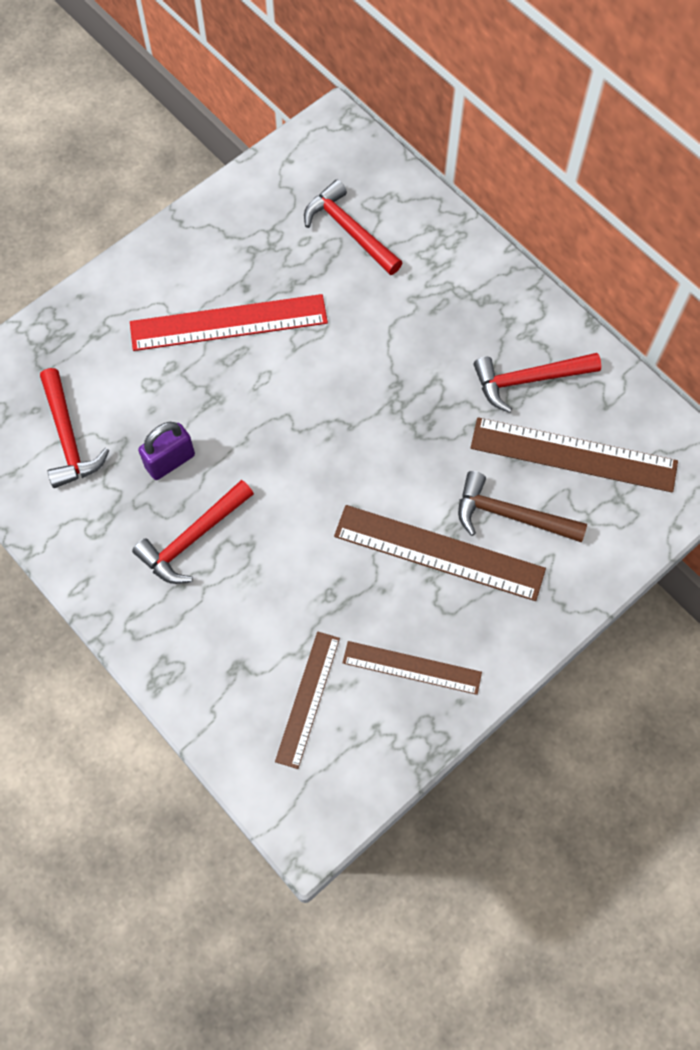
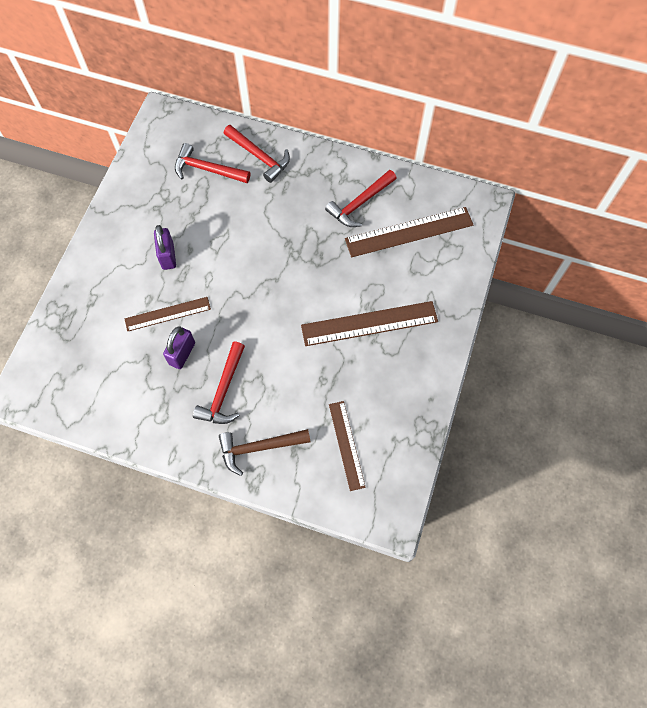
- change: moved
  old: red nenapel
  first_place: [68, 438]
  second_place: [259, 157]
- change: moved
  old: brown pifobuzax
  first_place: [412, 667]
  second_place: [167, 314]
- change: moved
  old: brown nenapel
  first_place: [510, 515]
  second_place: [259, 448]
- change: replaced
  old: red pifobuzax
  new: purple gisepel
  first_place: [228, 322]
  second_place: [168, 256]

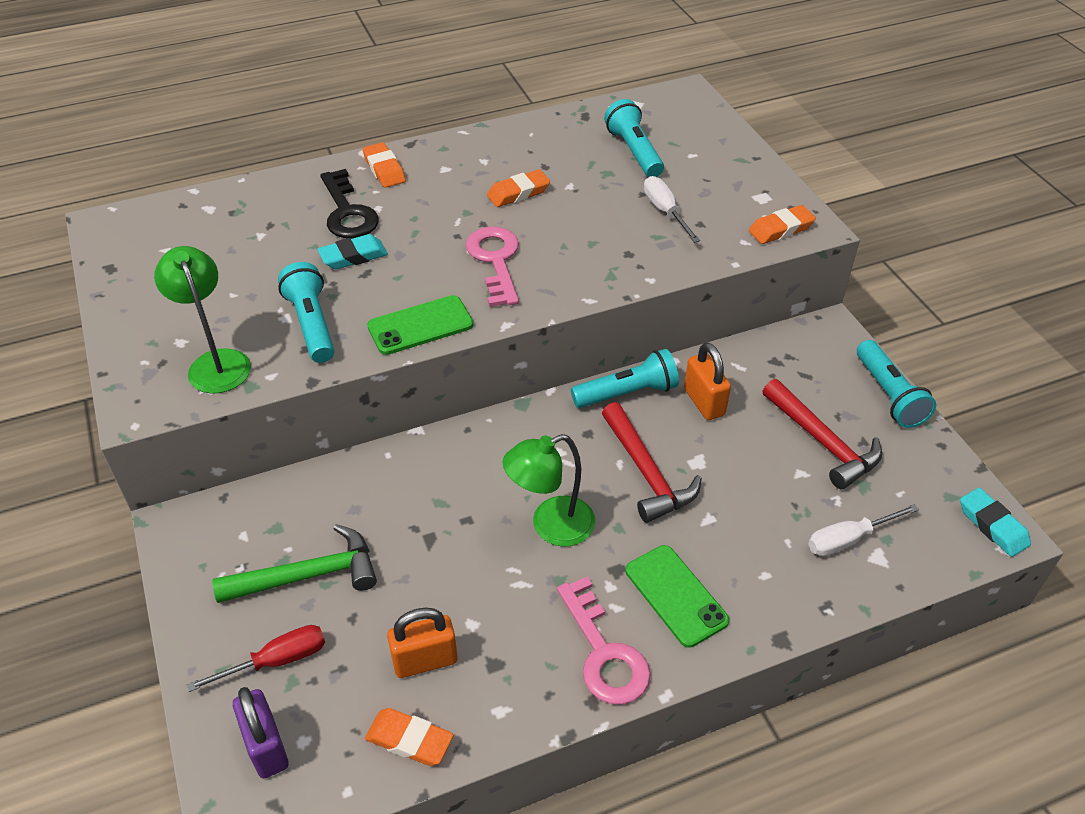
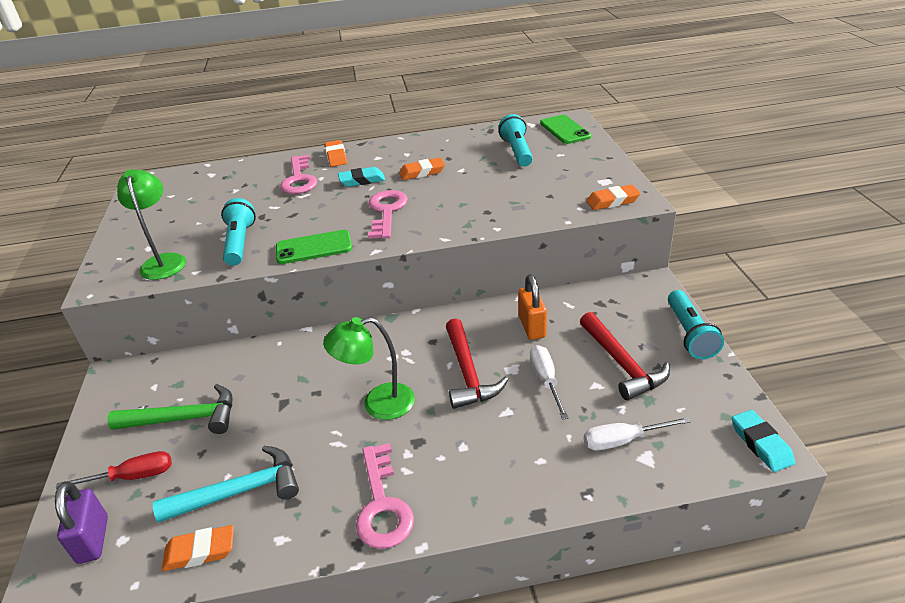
- change: removed
  old: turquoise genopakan
  first_place: [627, 393]
- change: moved
  old: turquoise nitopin
  first_place: [353, 256]
  second_place: [362, 180]
- change: moved
  old: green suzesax
  first_place: [675, 595]
  second_place: [565, 130]
- change: moved
  old: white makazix
  first_place: [665, 211]
  second_place: [546, 380]
- change: replaced
  old: orange gisepel
  new: turquoise nenapel
  first_place: [425, 660]
  second_place: [240, 491]
- change: recoloured
  old: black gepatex
  new: pink gepatex
  first_place: [347, 212]
  second_place: [299, 179]
- change: turned
  old: orange nitopin
  first_place: [409, 740]
  second_place: [200, 551]
  degrees: -45

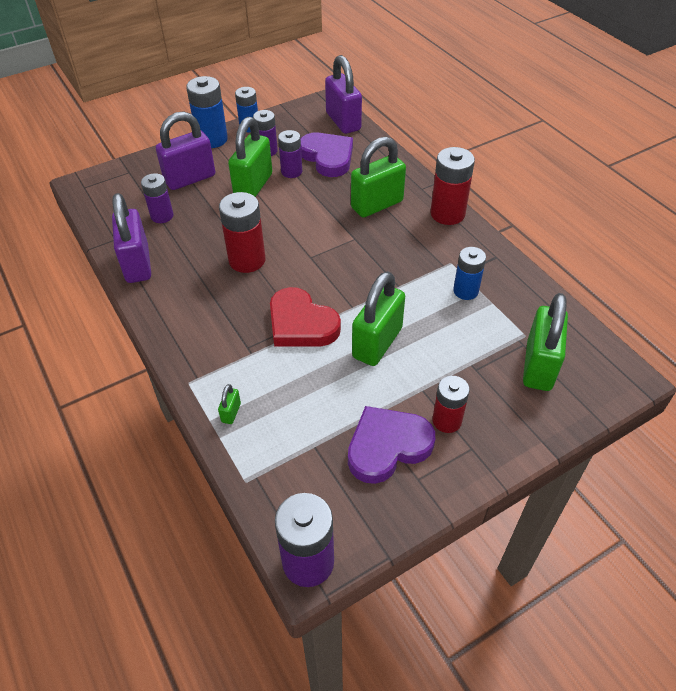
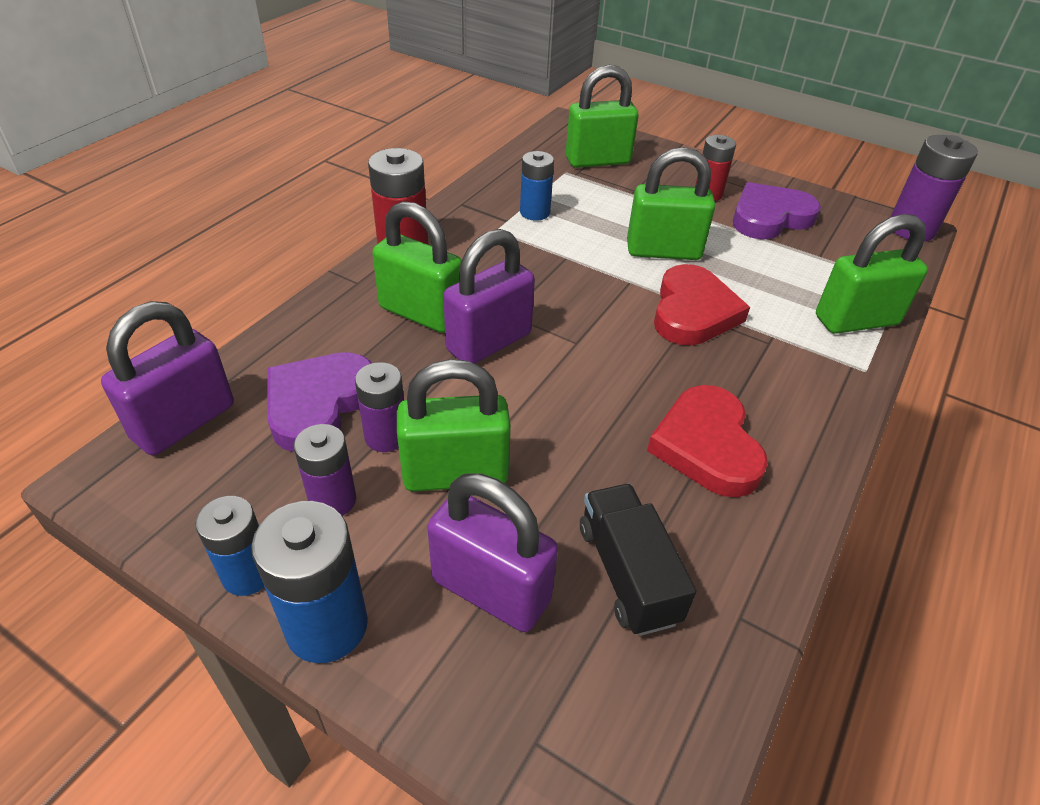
- change: removed
  old: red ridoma
  first_place: [247, 260]
- change: added
  new: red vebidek
  second_place: [707, 446]
- change: moved
  old: purple gisepel
  first_place: [137, 264]
  second_place: [489, 342]
- change: replaced
  old: purple ridoma
  new: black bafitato
  first_place: [162, 216]
  second_place: [627, 573]
- change: turned
  old: purple vebidek
  first_place: [387, 446]
  second_place: [769, 217]
  degrees: 120
- change: resized
  old: green gisepel
  first_place: [231, 413]
  second_place: [856, 320]
  factor: 2.4

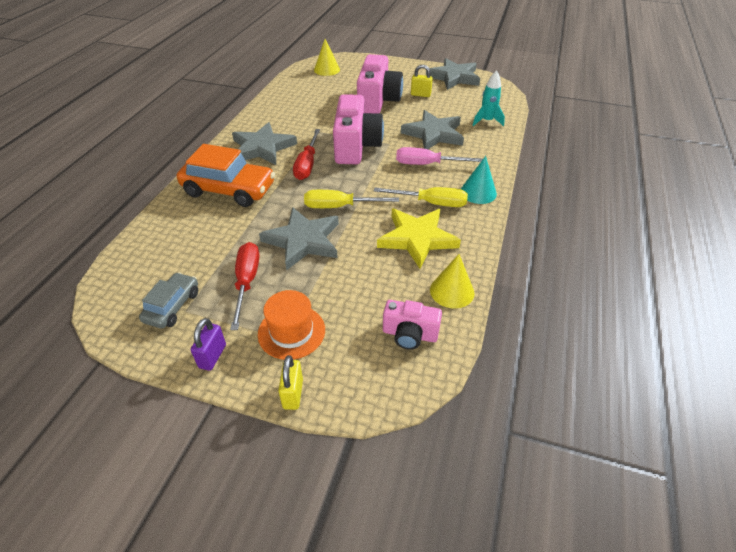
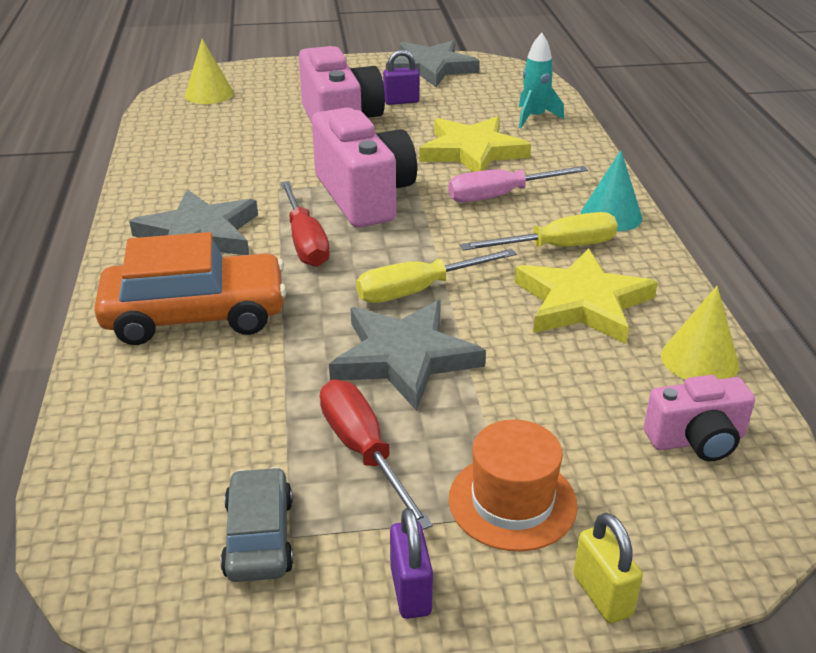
- change: recoloured
  old: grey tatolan
  new: yellow tatolan
  first_place: [433, 134]
  second_place: [472, 151]
- change: recoloured
  old: yellow gisepel
  new: purple gisepel
  first_place: [420, 95]
  second_place: [401, 101]

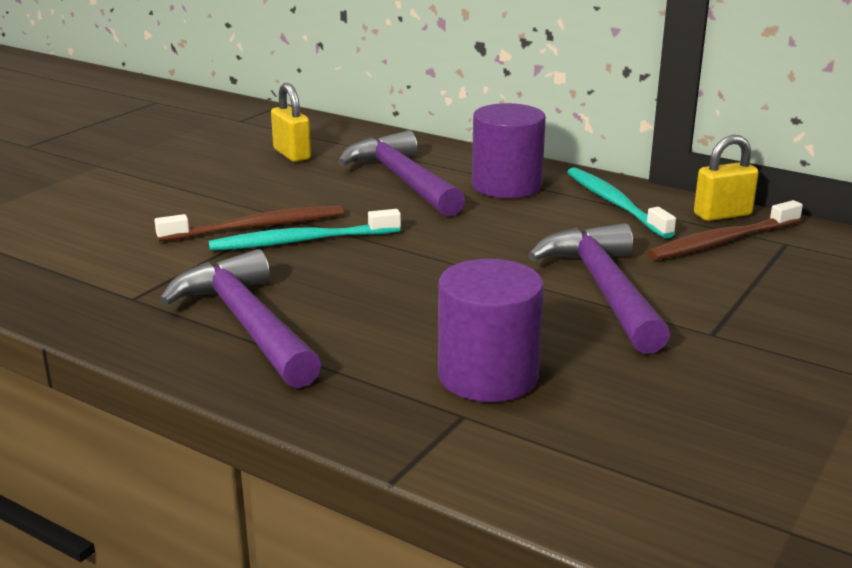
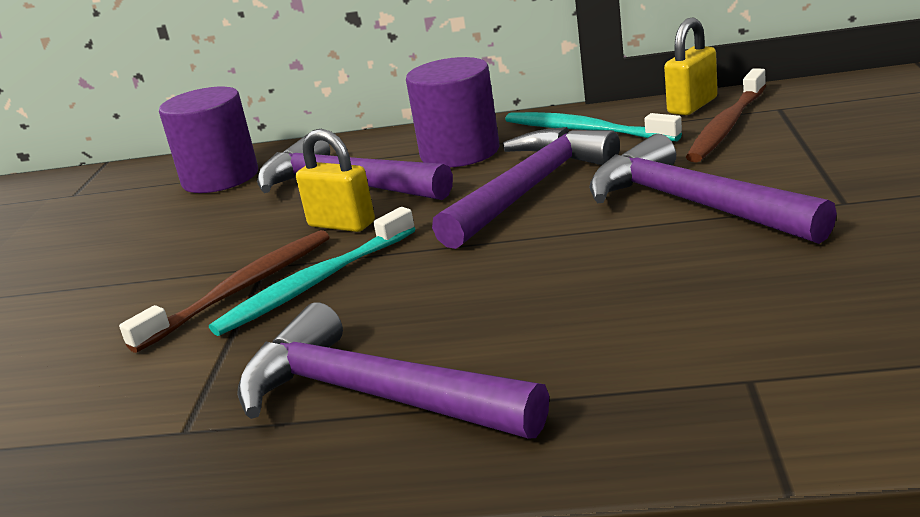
- change: added
  new: purple nenapel
  second_place: [529, 189]
- change: moved
  old: yellow gisepel
  first_place: [292, 154]
  second_place: [341, 224]
- change: moved
  old: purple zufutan
  first_place: [488, 376]
  second_place: [220, 178]

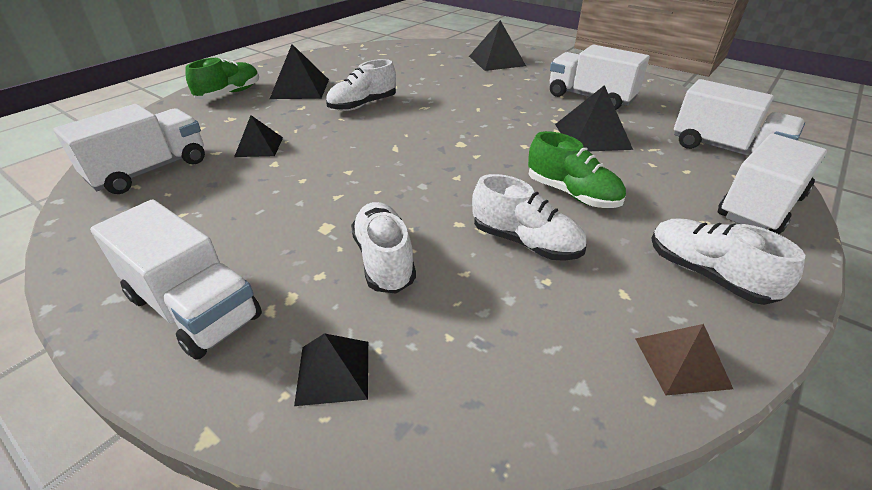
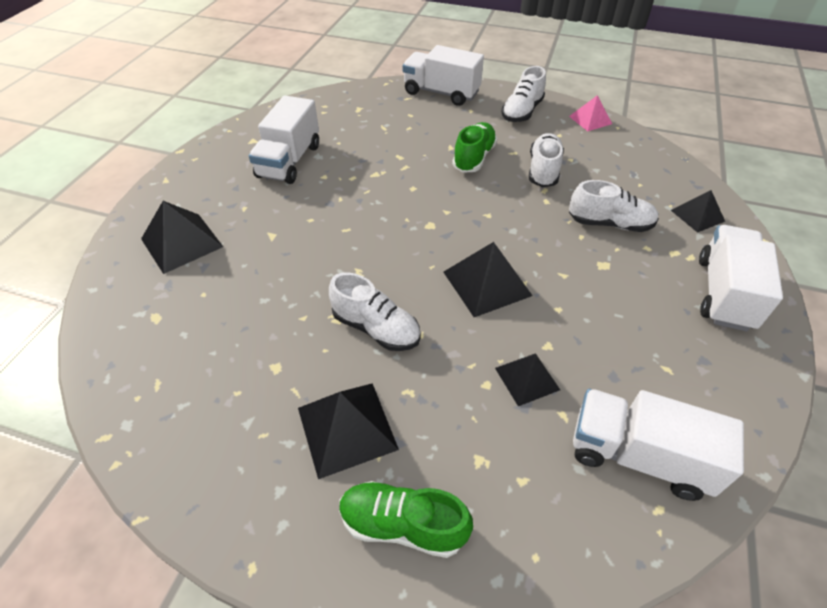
- change: removed
  old: white bafitato
  first_place: [725, 150]
- change: moved
  old: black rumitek
  first_place: [592, 136]
  second_place: [487, 283]
- change: recoloured
  old: brown rumitek
  new: pink rumitek
  first_place: [681, 362]
  second_place: [590, 120]
- change: turned
  old: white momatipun
  first_place: [384, 260]
  second_place: [609, 224]
  degrees: -135

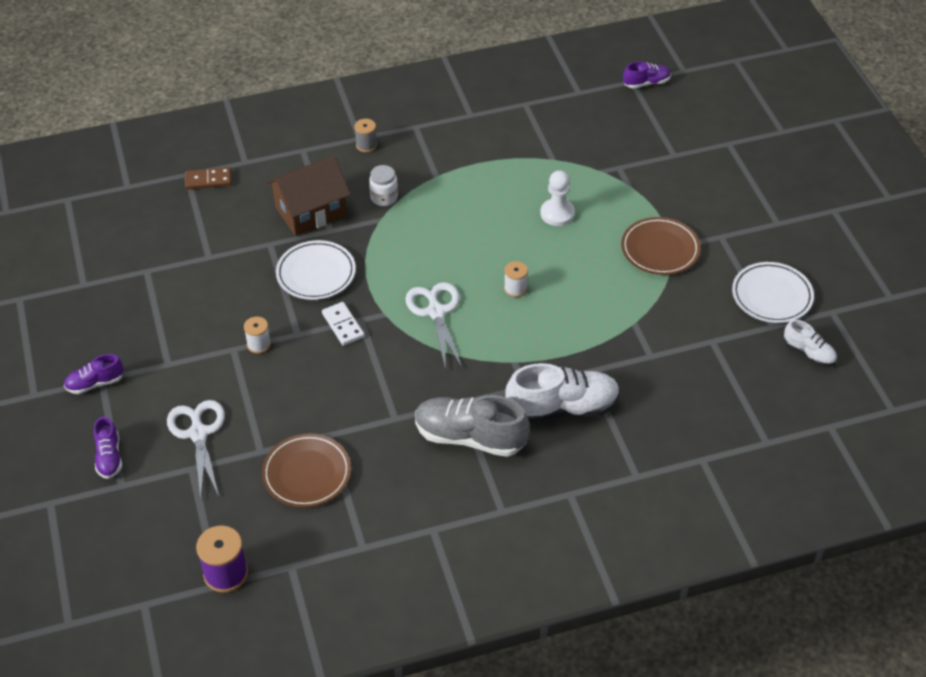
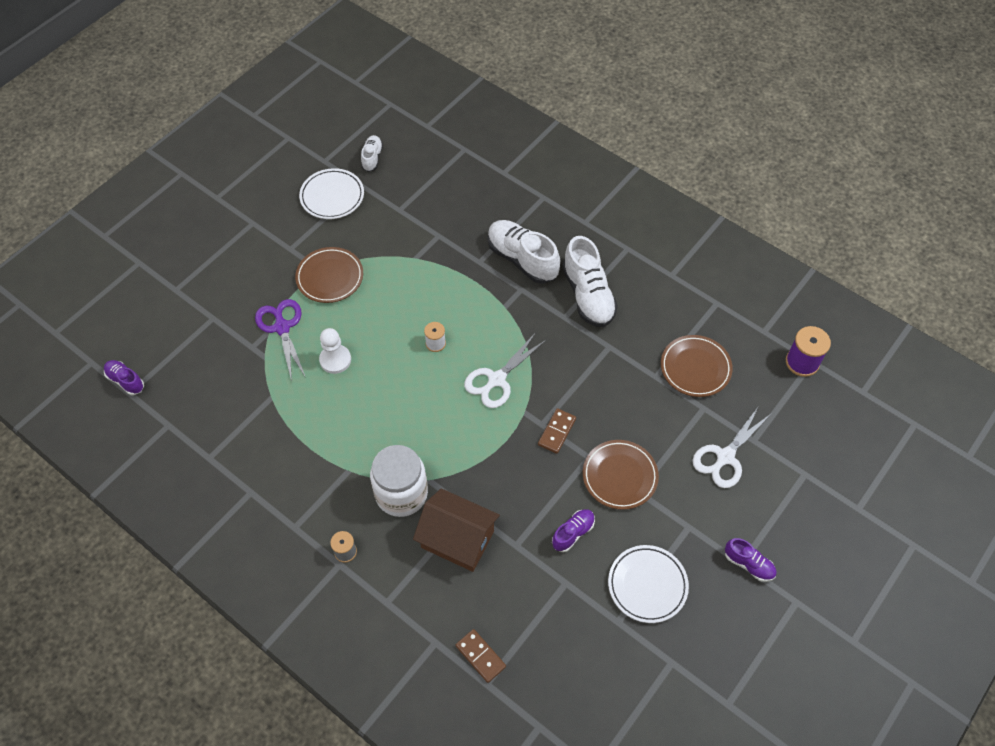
- change: added
  new: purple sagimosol
  second_place: [282, 327]
- change: moved
  old: purple momatipun
  first_place: [109, 457]
  second_place: [573, 533]
- change: moved
  old: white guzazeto
  first_place: [316, 273]
  second_place: [647, 585]
- change: replaced
  old: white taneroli
  new: brown guzazeto
  first_place: [259, 344]
  second_place: [619, 476]
- change: recoloured
  old: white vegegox
  new: brown vegegox
  first_place: [343, 325]
  second_place: [556, 432]
- change: recoloured
  old: grey momatipun
  new: white momatipun
  first_place: [470, 437]
  second_place: [588, 295]
- change: resized
  old: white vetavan
  first_place: [384, 197]
  second_place: [401, 493]
  factor: 1.92

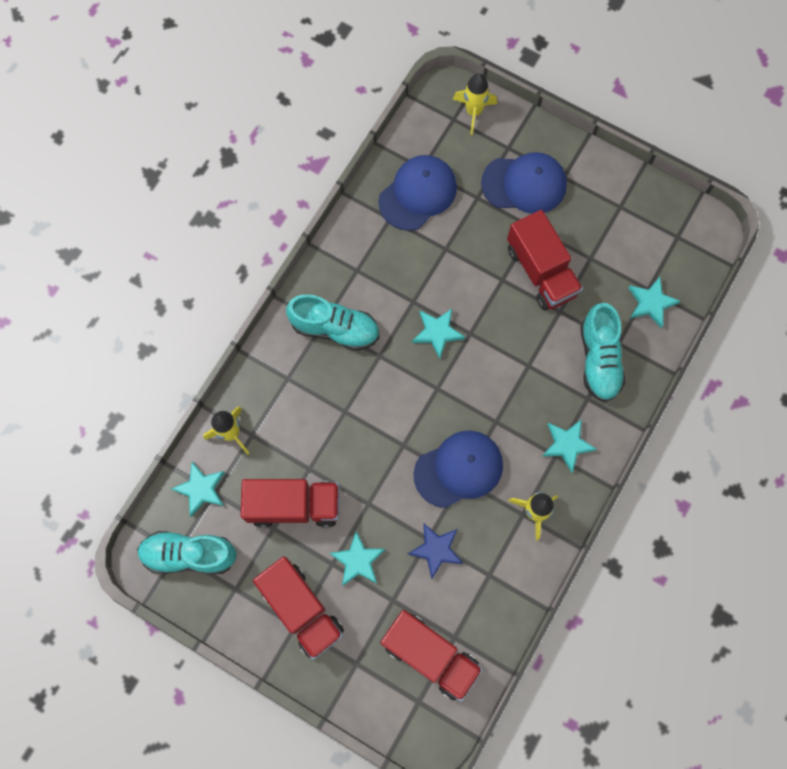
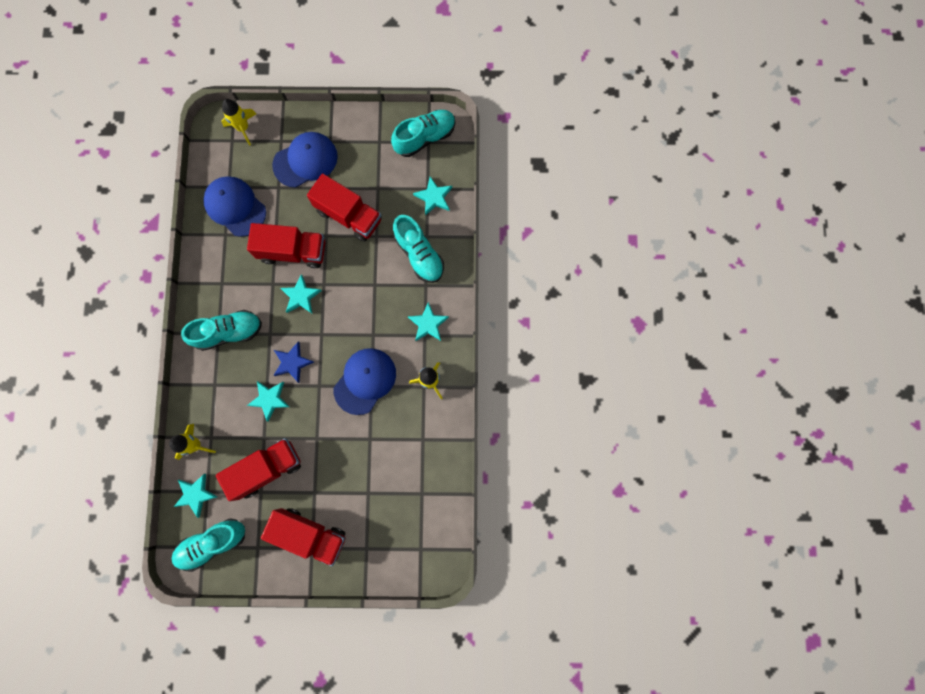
- change: added
  new: turquoise momatipun
  second_place: [425, 137]
- change: moved
  old: turquoise tatolan
  first_place: [358, 560]
  second_place: [270, 399]
- change: moved
  old: red bafitato
  first_place: [430, 655]
  second_place: [293, 251]
- change: moved
  old: blue tatolan
  first_place: [436, 550]
  second_place: [292, 363]
- change: turned
  old: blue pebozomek
  first_place: [418, 194]
  second_place: [235, 207]
  degrees: -60

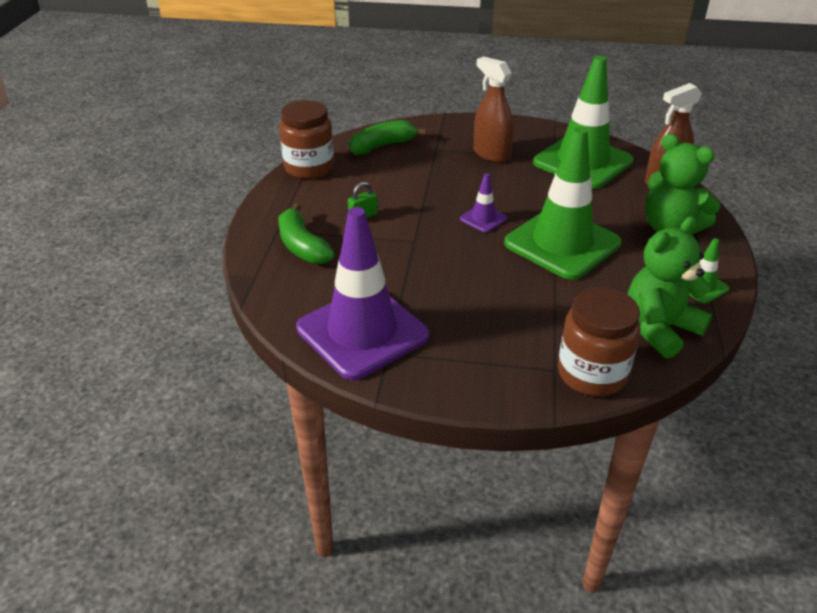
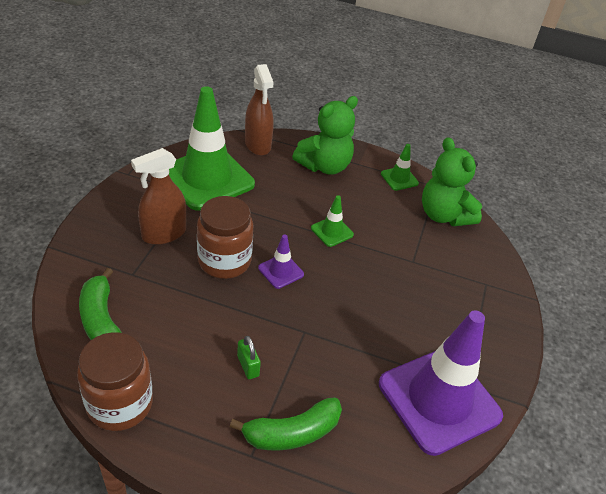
- change: moved
  old: brown vetavan
  first_place: [591, 374]
  second_place: [224, 261]
- change: resized
  old: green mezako
  first_place: [562, 243]
  second_place: [332, 231]
  factor: 0.43

